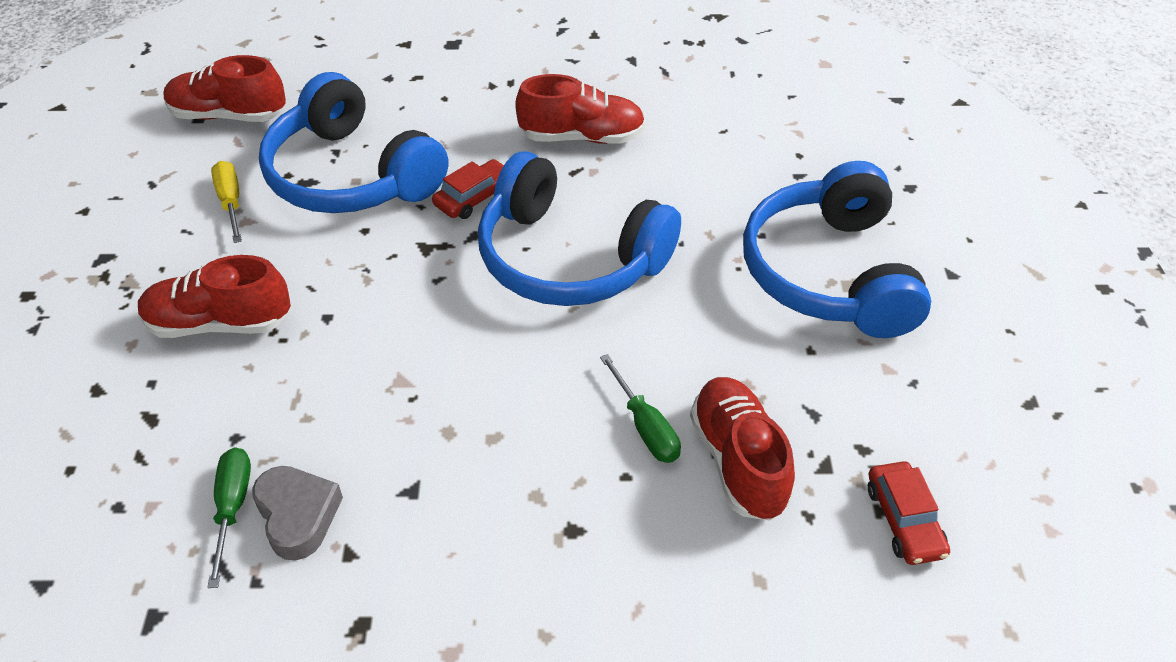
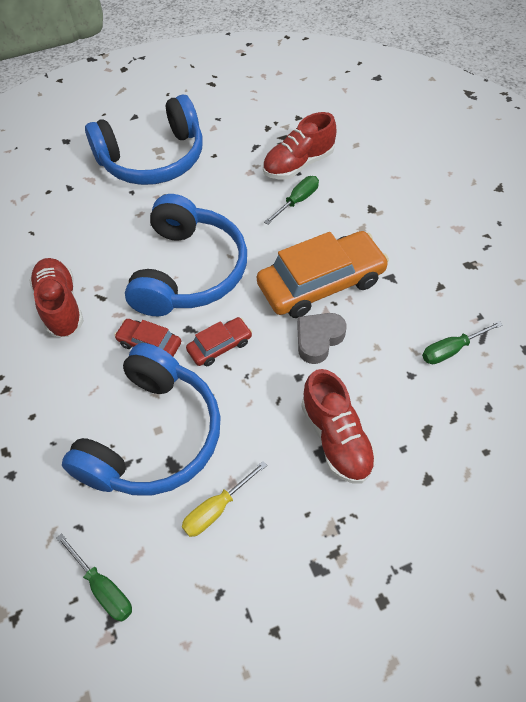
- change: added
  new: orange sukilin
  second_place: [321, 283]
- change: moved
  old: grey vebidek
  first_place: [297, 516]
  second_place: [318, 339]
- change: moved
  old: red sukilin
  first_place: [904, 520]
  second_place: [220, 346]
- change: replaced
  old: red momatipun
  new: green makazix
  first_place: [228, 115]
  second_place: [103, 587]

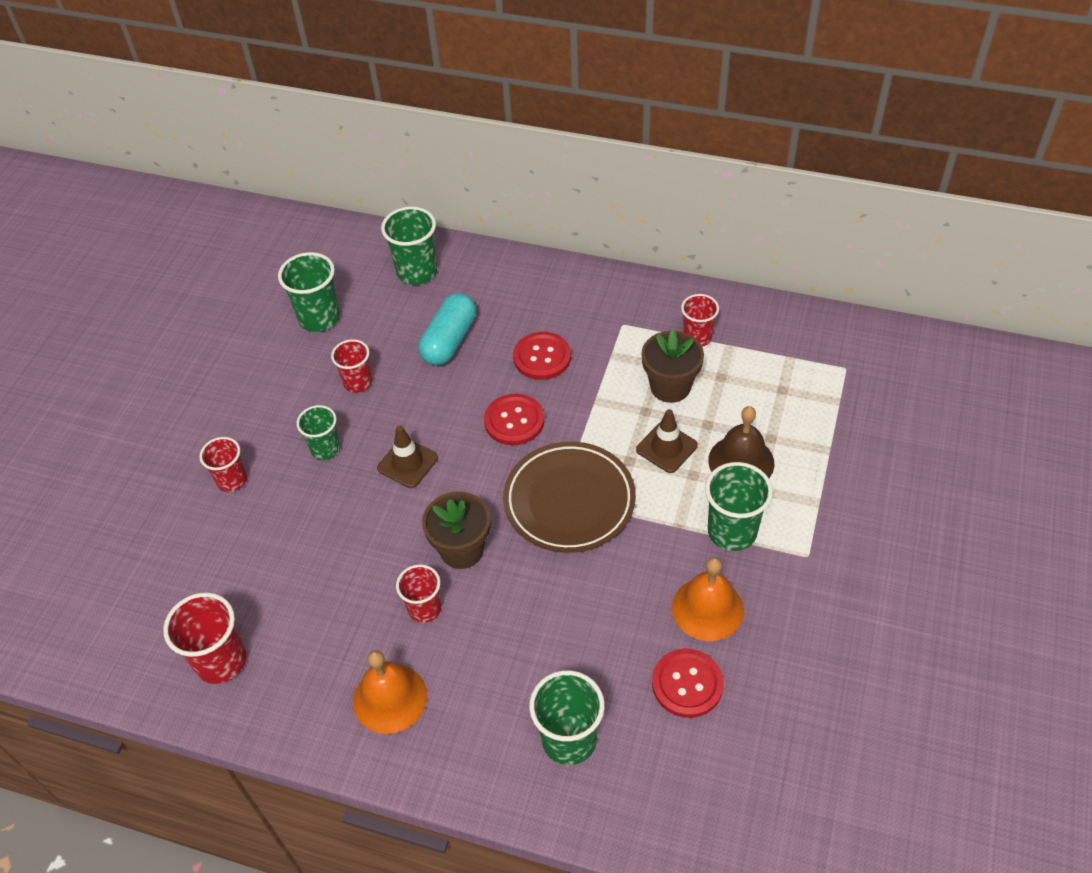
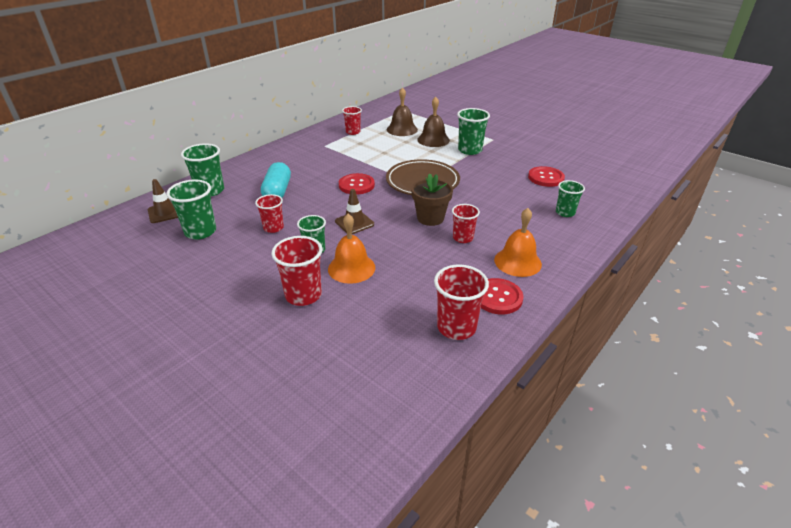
- change: removed
  old: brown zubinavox
  first_place: [670, 387]
- change: added
  new: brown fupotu
  second_place: [402, 129]
- change: moved
  old: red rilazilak
  first_place: [542, 357]
  second_place: [498, 297]
- change: moved
  old: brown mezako
  first_place: [666, 447]
  second_place: [165, 212]
- change: moved
  old: orange fupotu
  first_place: [707, 608]
  second_place: [351, 268]
- change: turned
  old: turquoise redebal
  first_place: [449, 340]
  second_place: [277, 191]
  degrees: 45
- change: resized
  old: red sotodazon
  first_place: [232, 480]
  second_place: [303, 295]
  factor: 1.53
- change: resized
  old: green sotodazon
  first_place: [569, 740]
  second_place: [565, 212]
  factor: 0.65

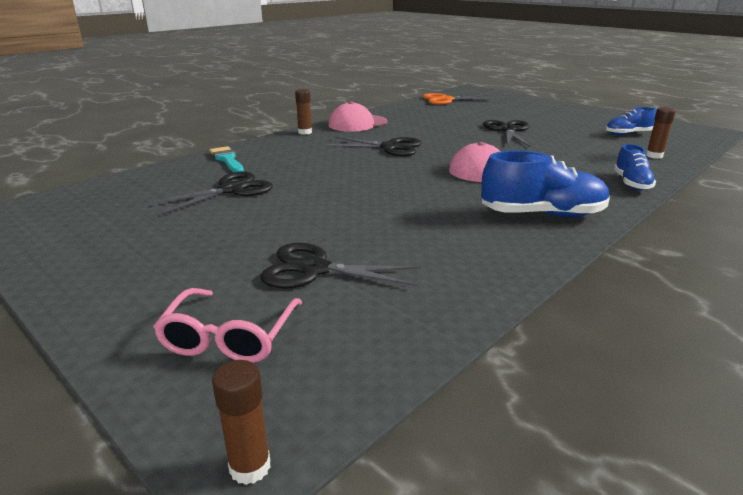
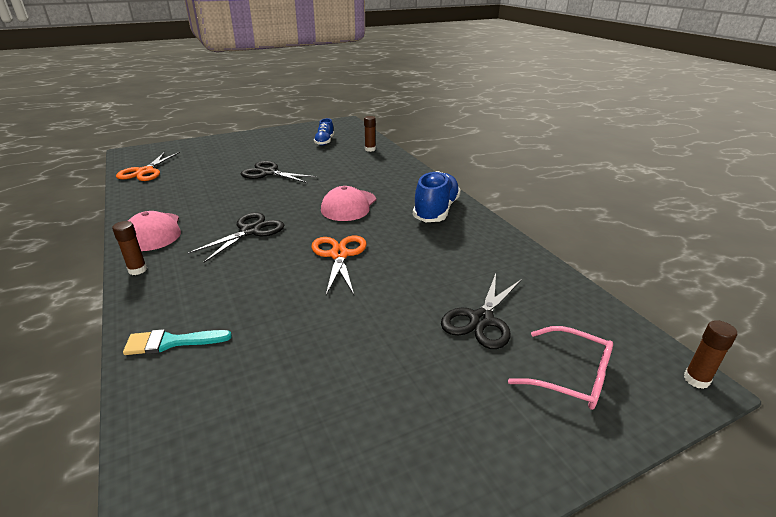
- change: removed
  old: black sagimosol
  first_place: [231, 190]
- change: removed
  old: blue momatipun
  first_place: [631, 183]
- change: added
  new: orange sagimosol
  second_place: [339, 255]

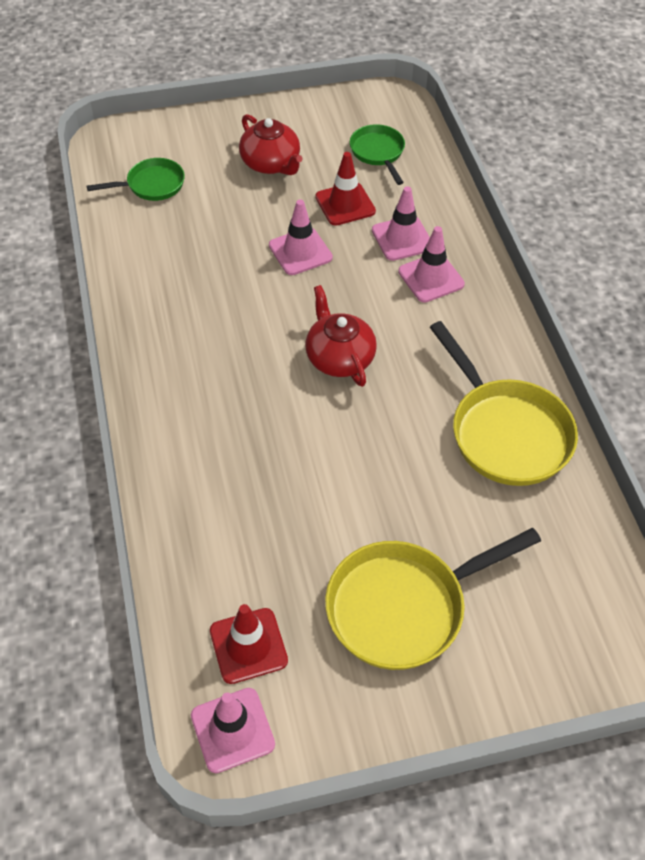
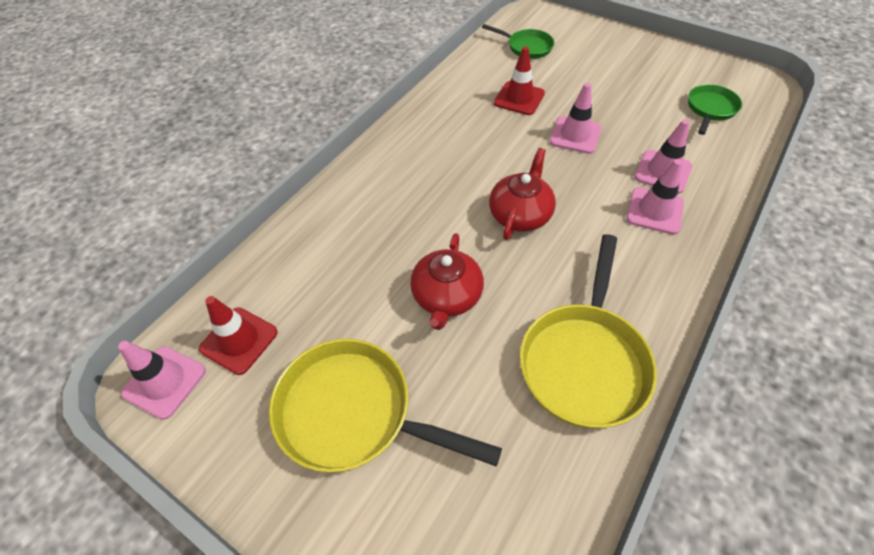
- change: moved
  old: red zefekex
  first_place: [271, 163]
  second_place: [446, 297]
- change: moved
  old: red mezako
  first_place: [345, 204]
  second_place: [519, 98]

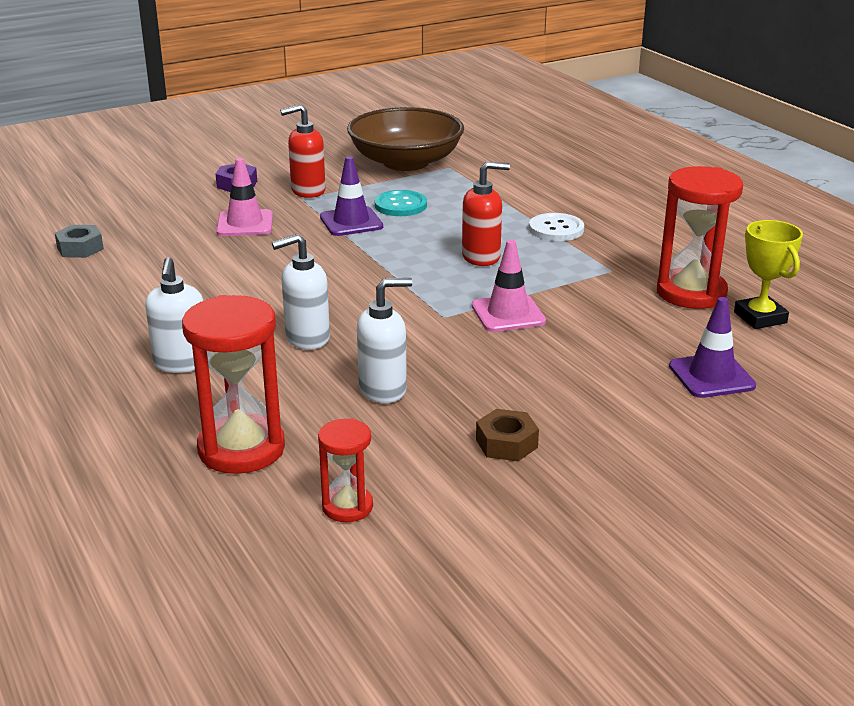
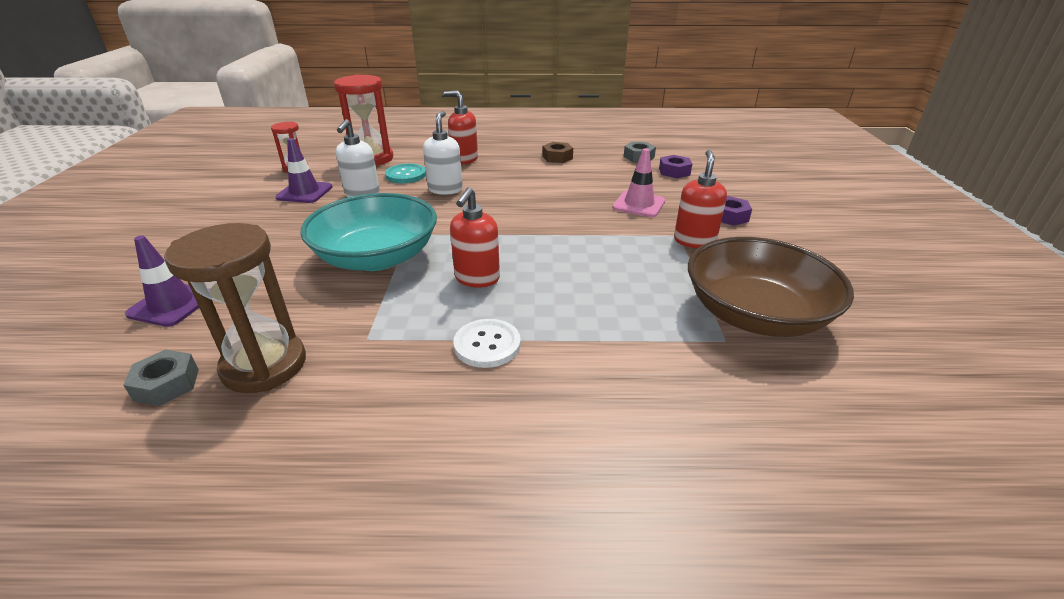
- change: added
  new: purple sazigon
  second_place: [674, 171]
- change: moved
  old: purple mezako
  first_place: [351, 222]
  second_place: [304, 192]
- change: moved
  old: turquoise rilazilak
  first_place: [400, 205]
  second_place: [406, 175]
- change: moved
  old: brown sazigon
  first_place: [506, 443]
  second_place: [557, 157]
- change: replaced
  old: pink mezako
  new: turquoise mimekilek
  first_place: [508, 314]
  second_place: [377, 257]
- change: replaced
  old: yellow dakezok
  new: grey sazigon
  first_place: [760, 317]
  second_place: [167, 384]
- change: recoloured
  old: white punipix
  new: red punipix
  first_place: [181, 363]
  second_place: [464, 159]
- change: recoloured
  old: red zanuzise
  new: brown zanuzise
  first_place: [691, 293]
  second_place: [264, 365]

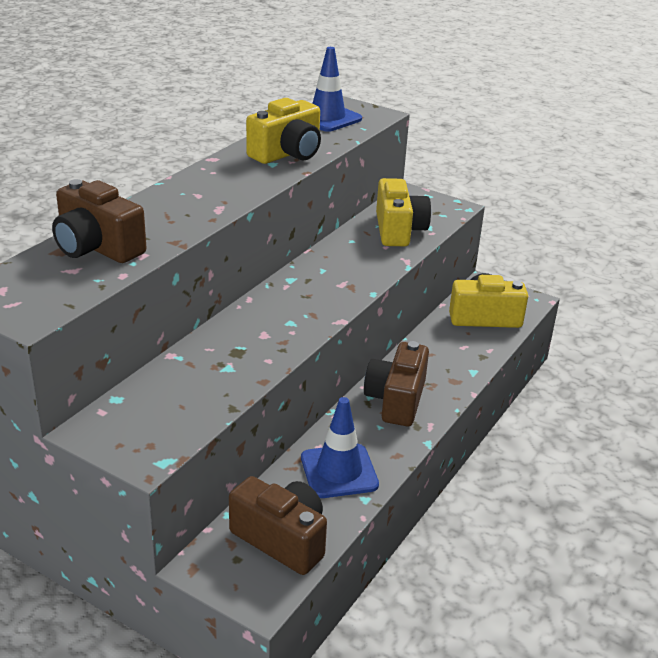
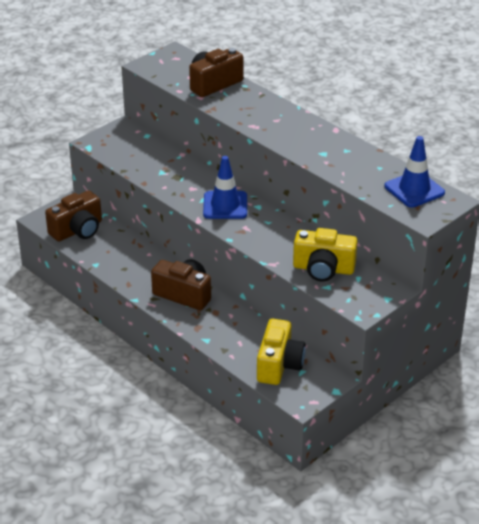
- change: removed
  old: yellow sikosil
  first_place: [287, 154]
- change: moved
  old: blue mezako
  first_place: [339, 471]
  second_place: [225, 205]

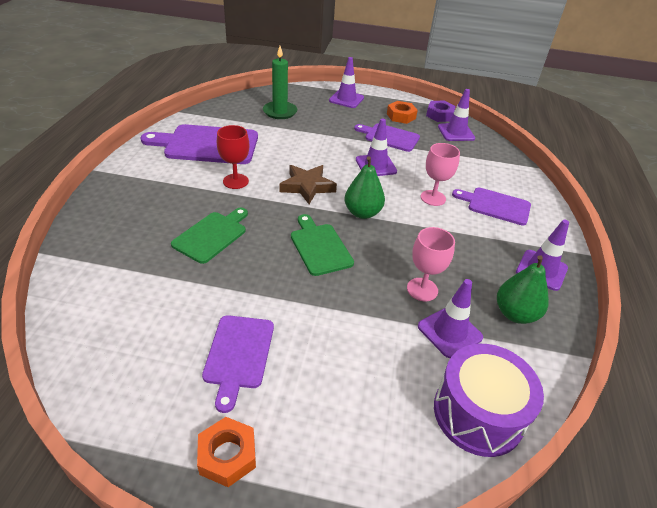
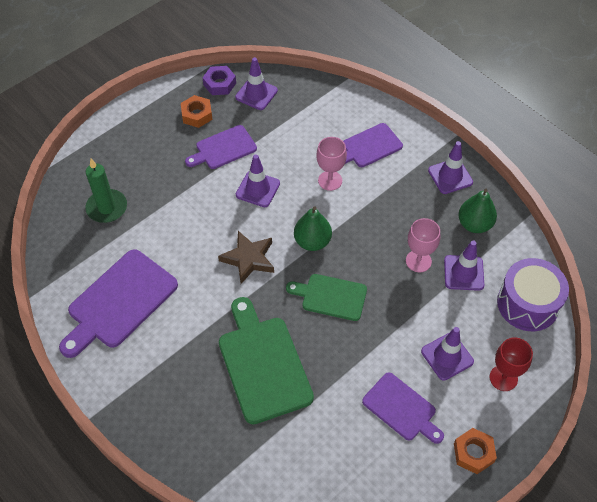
- change: moved
  old: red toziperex
  first_place: [235, 181]
  second_place: [503, 378]
- change: moved
  old: purple mezako
  first_place: [346, 99]
  second_place: [447, 356]
- change: resized
  old: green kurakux
  first_place: [212, 235]
  second_place: [263, 364]
  factor: 1.62

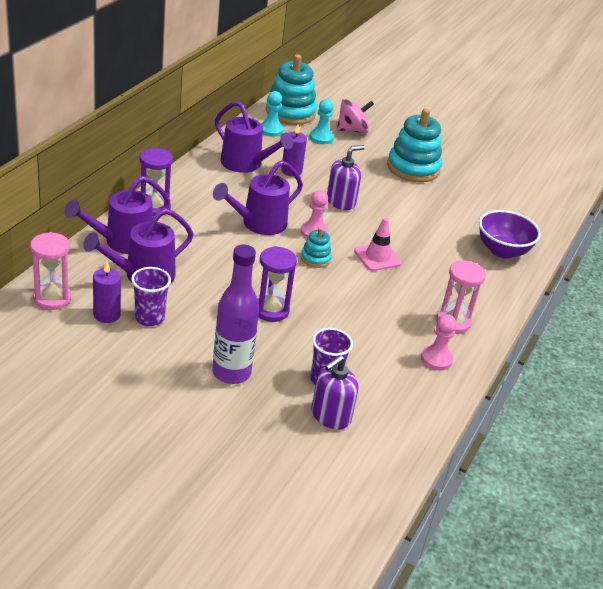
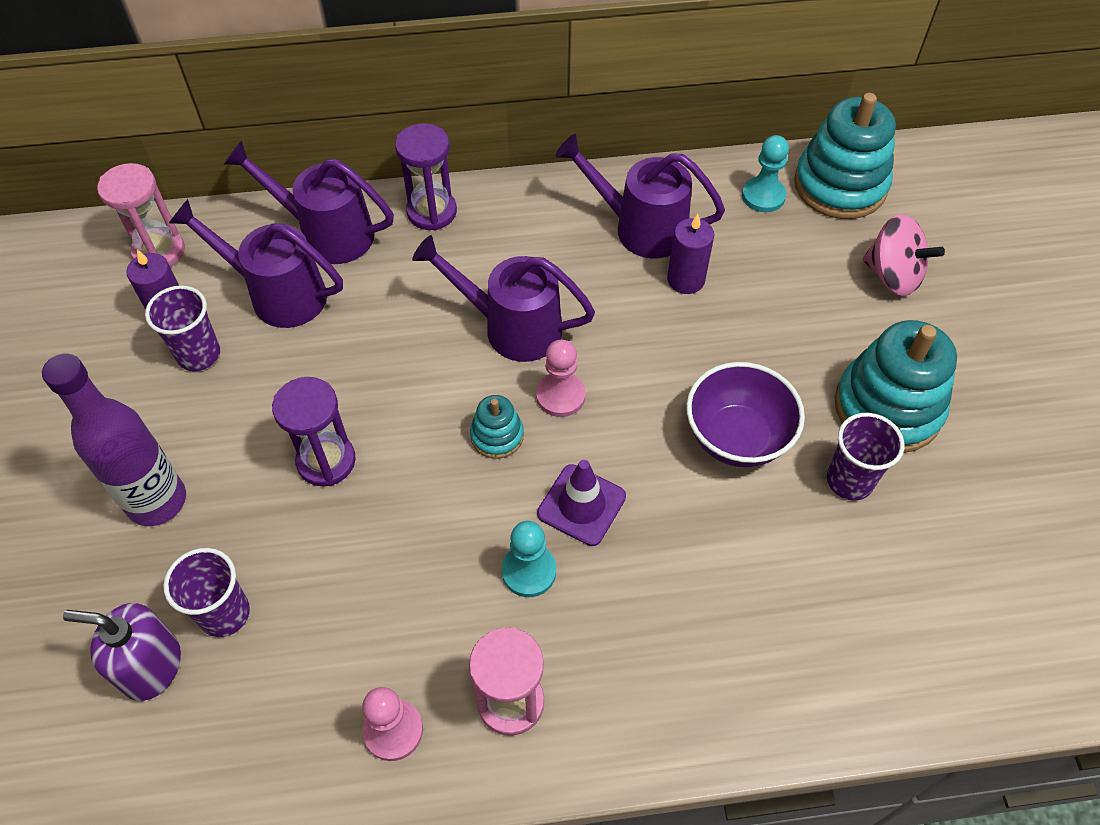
- change: removed
  old: purple punipix
  first_place: [341, 202]
- change: added
  new: purple sotodazon
  second_place: [849, 481]
- change: moved
  old: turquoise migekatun
  first_place: [321, 138]
  second_place: [529, 571]
- change: moved
  old: purple mimekilek
  first_place: [502, 251]
  second_place: [736, 438]
- change: recoloured
  old: pink mezako
  new: purple mezako
  first_place: [377, 257]
  second_place: [581, 505]
- change: turned
  old: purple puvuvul
  first_place: [246, 165]
  second_place: [640, 227]
  degrees: 105

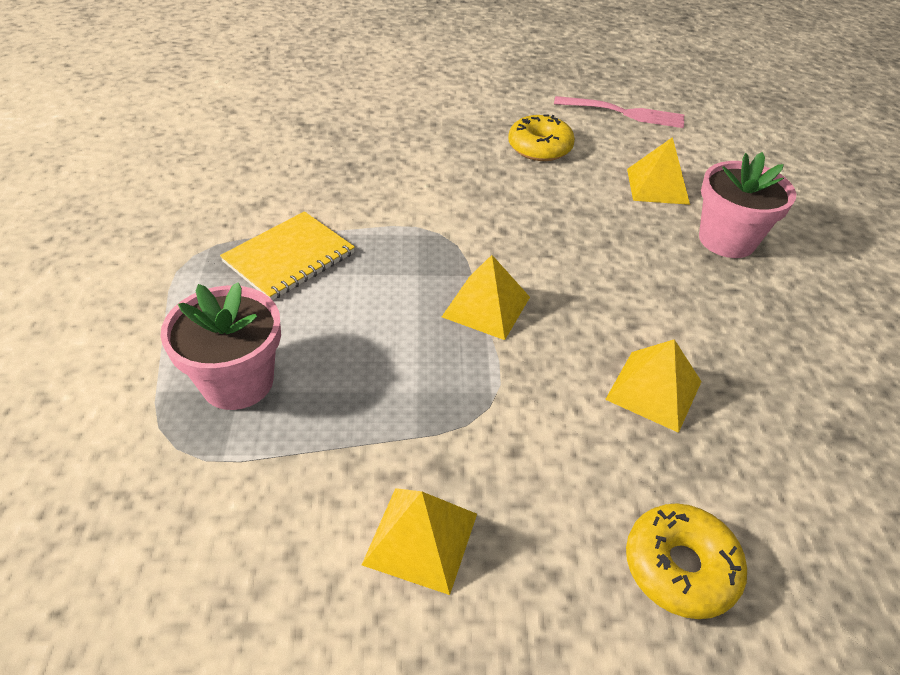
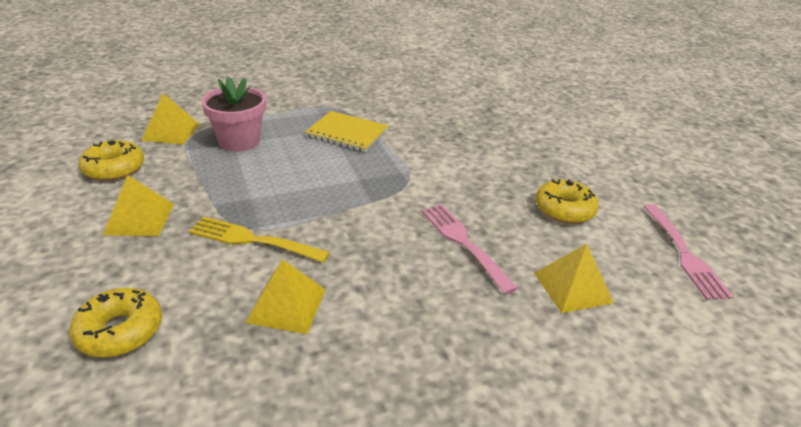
- change: removed
  old: pink zubinavox
  first_place: [727, 240]
- change: added
  new: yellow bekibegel
  second_place: [114, 168]
- change: added
  new: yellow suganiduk
  second_place: [254, 240]
- change: added
  new: pink suganiduk
  second_place: [464, 243]
- change: moved
  old: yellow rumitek
  first_place: [486, 306]
  second_place: [171, 132]

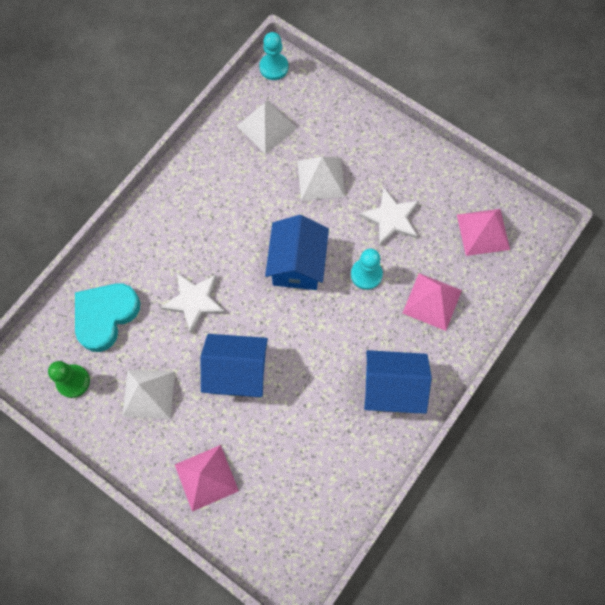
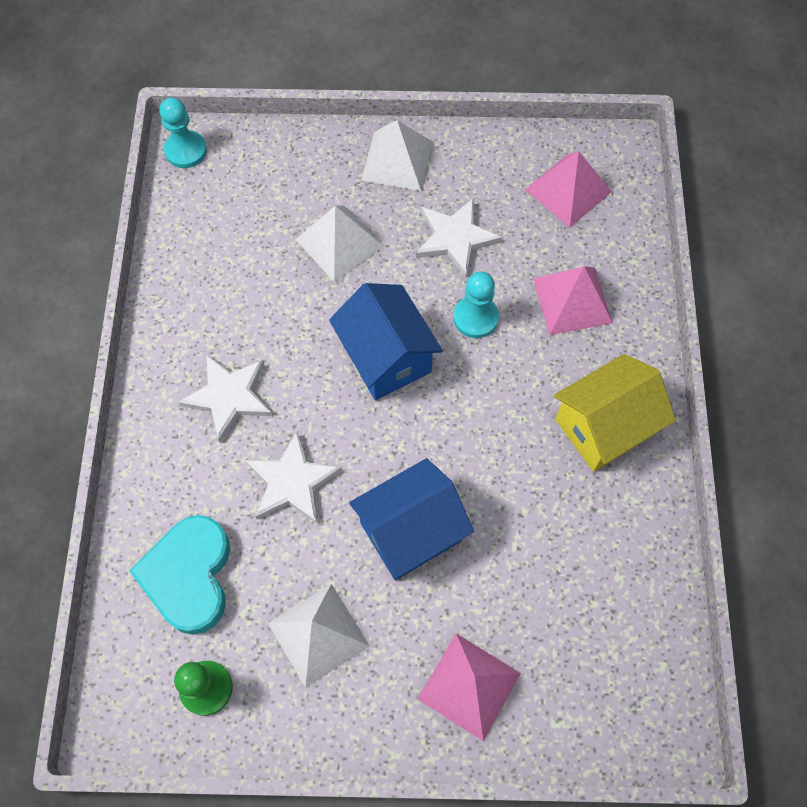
- change: added
  new: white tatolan
  second_place: [229, 396]
- change: moved
  old: white rumitek
  first_place: [266, 126]
  second_place: [397, 160]
- change: recoloured
  old: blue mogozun
  new: yellow mogozun
  first_place: [392, 388]
  second_place: [604, 427]

